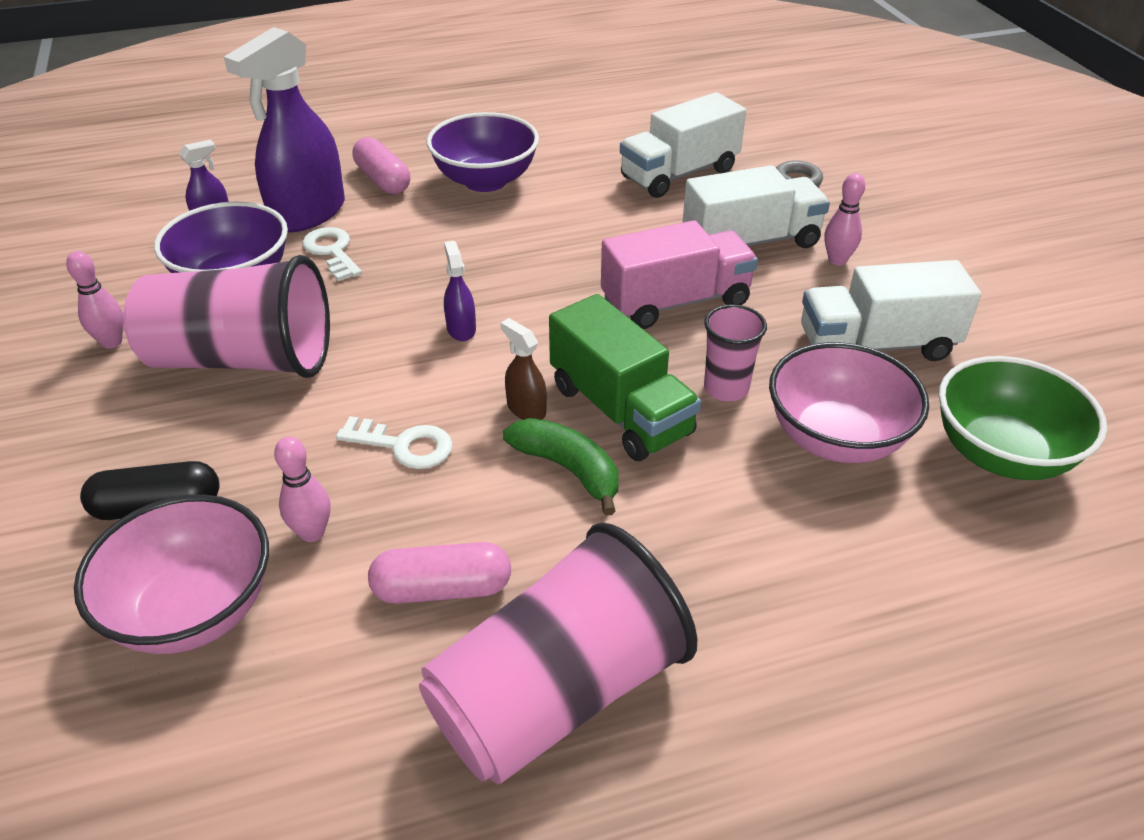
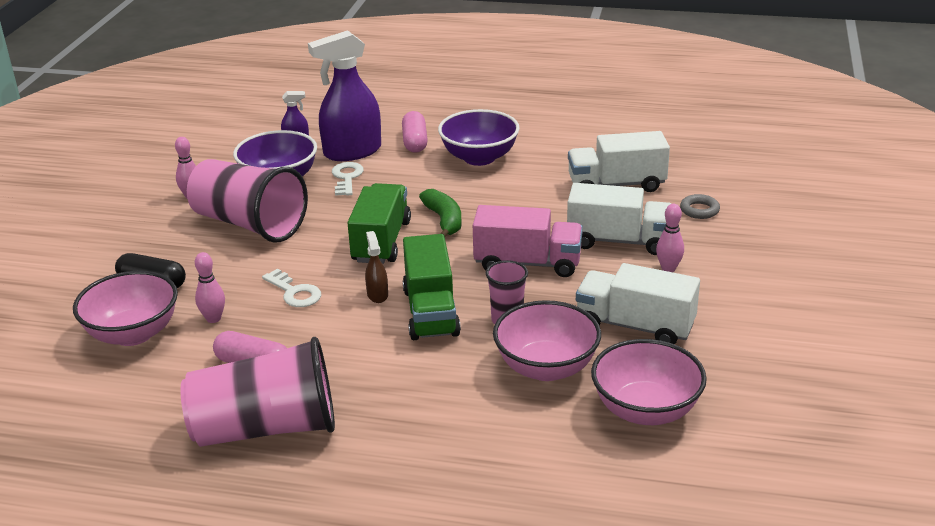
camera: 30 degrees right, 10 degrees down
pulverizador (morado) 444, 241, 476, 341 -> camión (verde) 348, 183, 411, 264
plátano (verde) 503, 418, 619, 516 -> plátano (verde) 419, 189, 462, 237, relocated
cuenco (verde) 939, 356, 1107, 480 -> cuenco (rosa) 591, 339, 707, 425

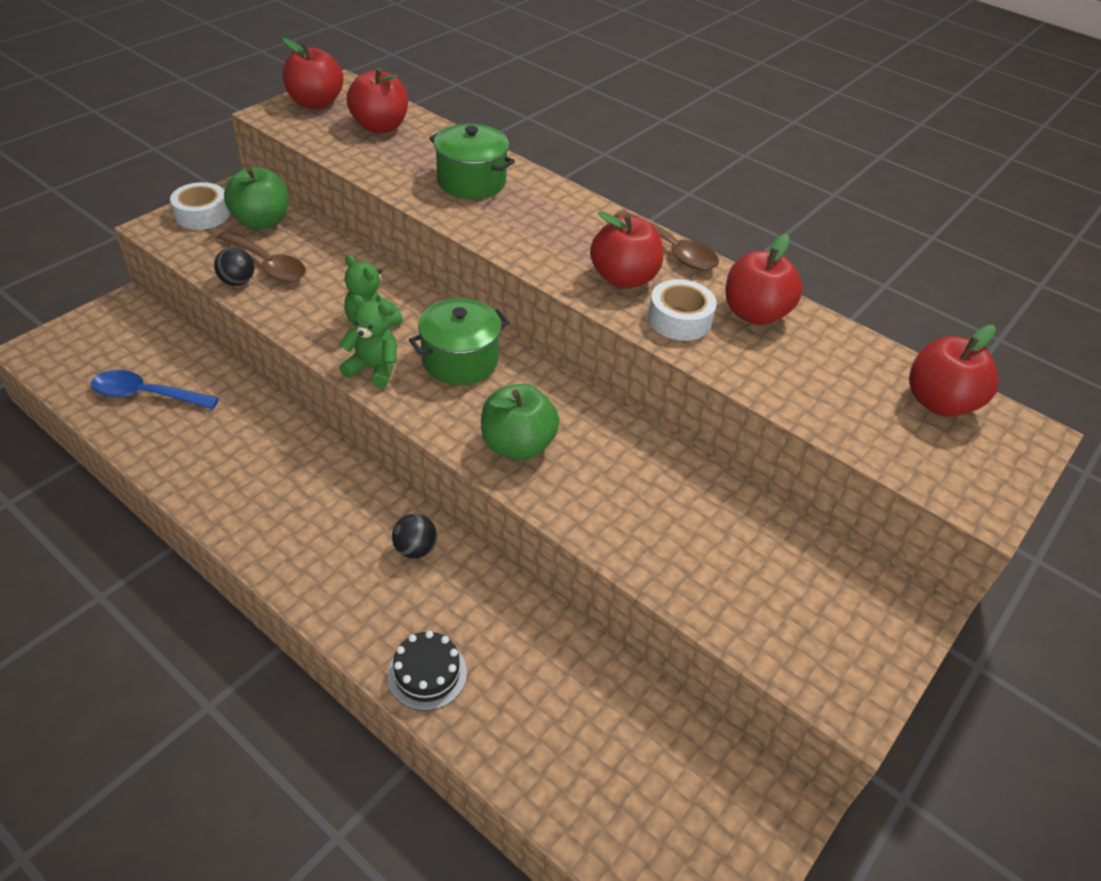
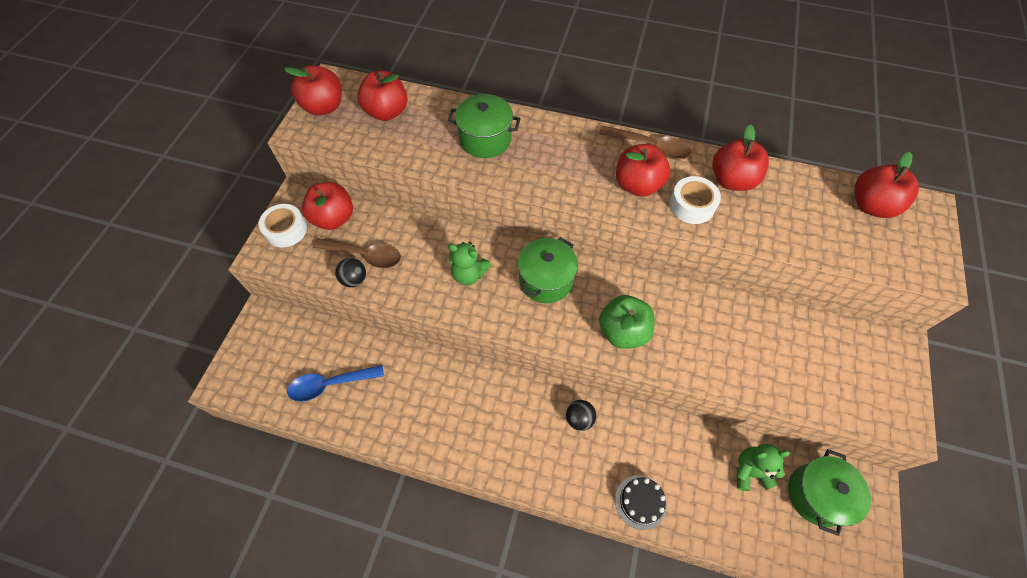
camera: 20 degrees left, 15 degrees up
manzana (verde) 224, 167, 289, 230 -> manzana (rojo) 302, 182, 353, 230
osito (verde) 339, 295, 397, 388 -> osito (verde) 737, 444, 790, 491, relocated
none -> olla (verde) 788, 449, 871, 536

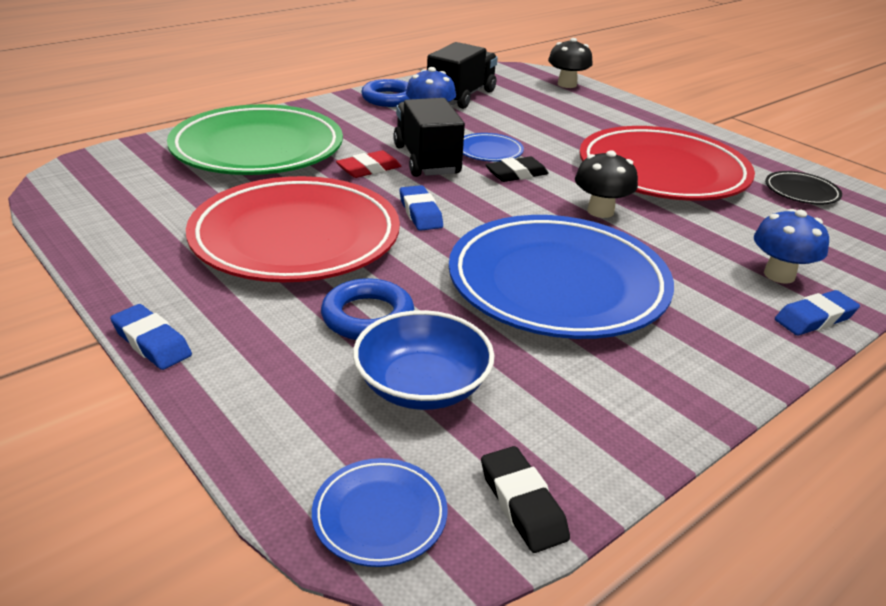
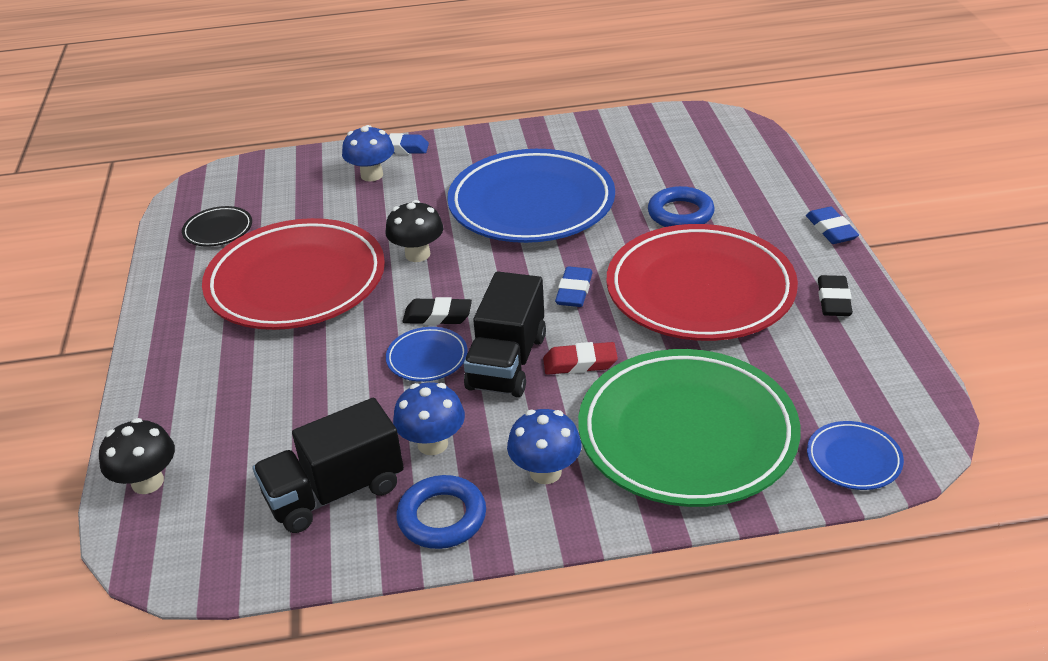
camera: 145 degrees left, 5 degrees up
none -> seta (azul) 507, 409, 581, 484
plato (azul) 312, 458, 447, 567 -> plato (azul) 807, 421, 904, 490, relocated
goma de borrar (negro) 481, 446, 570, 553 -> goma de borrar (negro) 818, 275, 853, 316, relocated
cuenco (azul) 353, 310, 495, 410 -> none

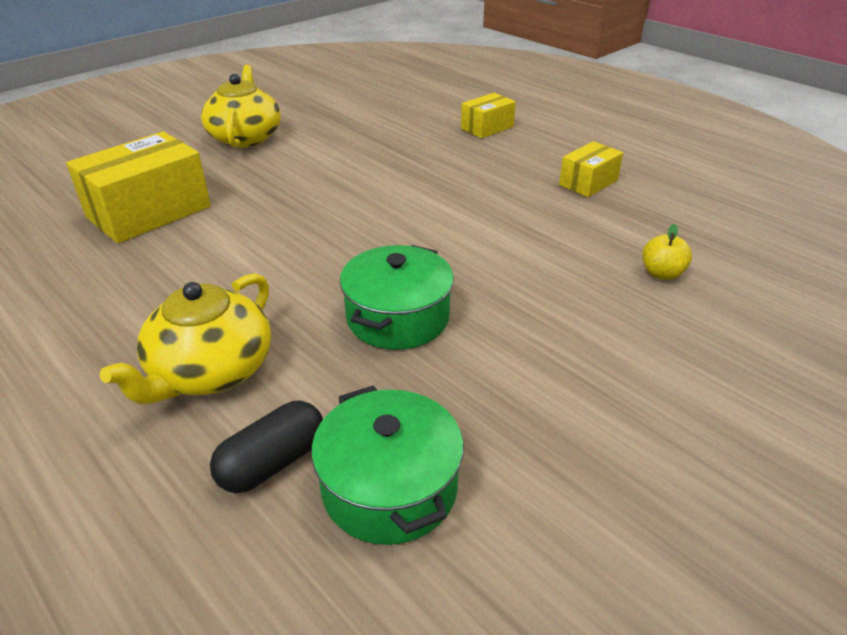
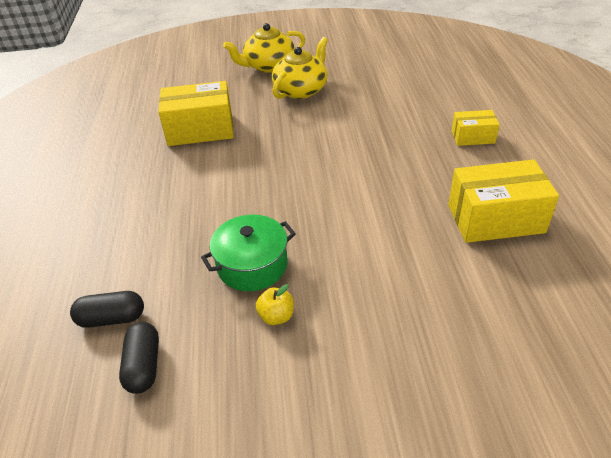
camera: 40 degrees right, 5 degrees up
olla (verde) 311, 386, 464, 545 -> cápsula (negro) 119, 322, 159, 394
tetera (amarillo) 100, 273, 271, 404 -> tetera (amarillo) 223, 23, 305, 73, relocated
manzana (amarillo) 642, 224, 692, 280 -> manzana (amarillo) 256, 284, 294, 325, relocated
caja (amarillo) 559, 141, 623, 197 -> caja (amarillo) 448, 159, 559, 243, x1.82

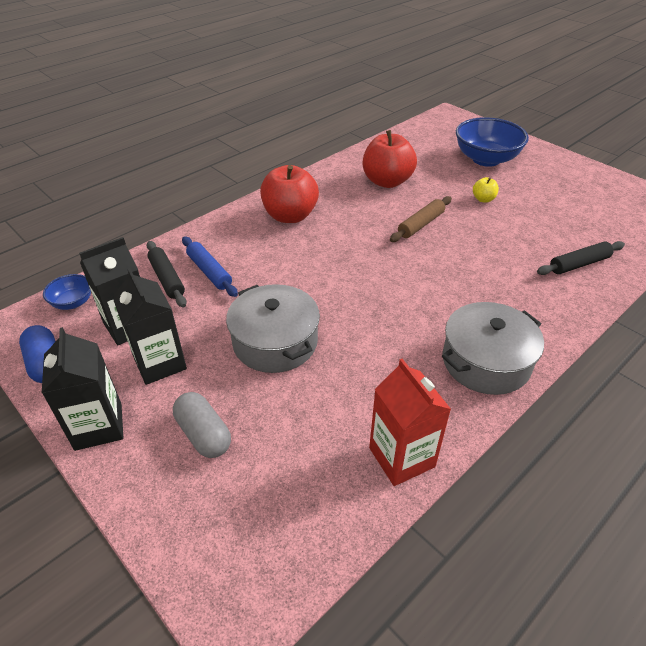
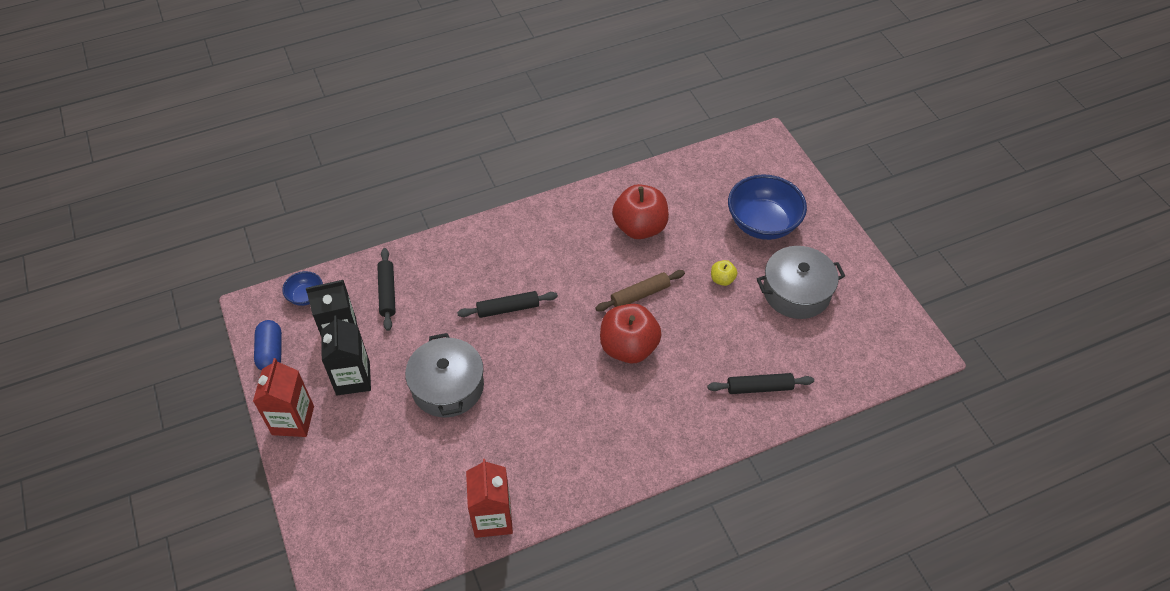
camera: 20 degrees right, 10 degrees up
cartón de leche (negro) 42, 327, 123, 451 -> cartón de leche (rojo) 253, 358, 314, 437
none -> rodillo (negro) 457, 291, 558, 318
manzana (rojo) 260, 165, 319, 223 -> manzana (rojo) 600, 304, 662, 363, relocated
olla (gris) 442, 302, 544, 395 -> olla (gris) 757, 246, 845, 319, relocated
cápsula (gris) 173, 392, 231, 458 -> none
rodillo (azul) 182, 237, 238, 297 -> none

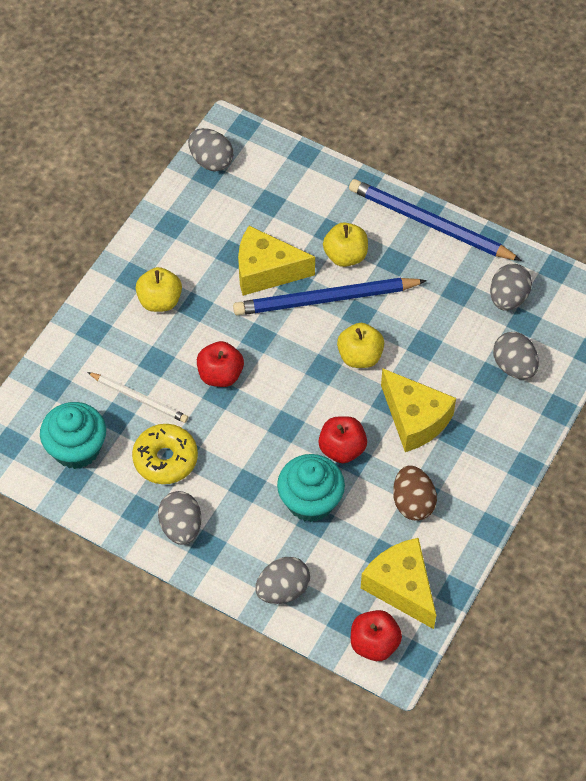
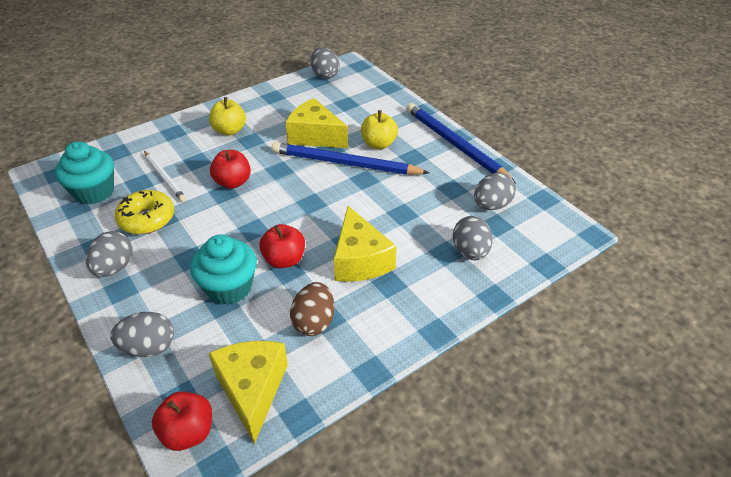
camera: 25 degrees right, 15 degrees down
manzana (amarillo) 337, 323, 384, 368 -> none

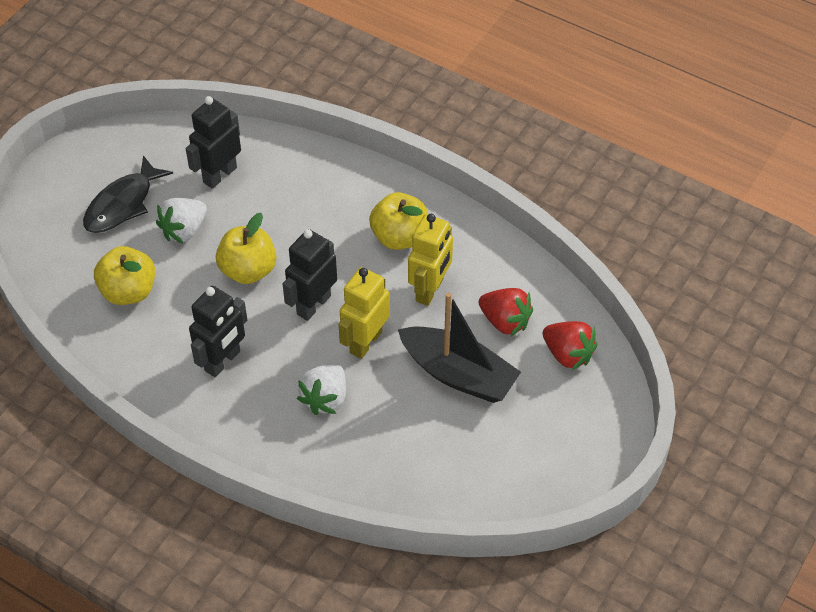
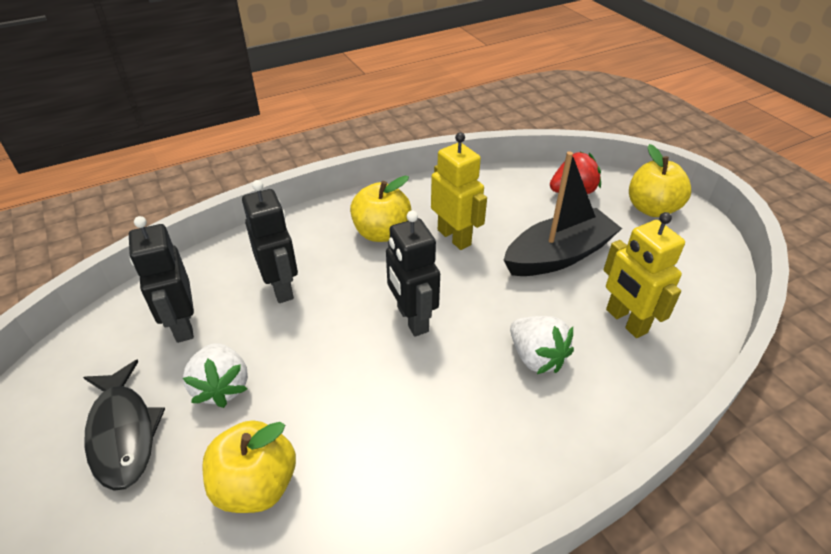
camera: 60 degrees left, 10 degrees down
robot (negro) 189, 286, 247, 377 -> robot (negro) 242, 180, 298, 303, relocated
robot (amarillo) 339, 267, 390, 359 -> robot (amarillo) 603, 212, 685, 338, relocated
manzana (amarillo) 216, 213, 276, 284 -> manzana (amarillo) 629, 144, 691, 217, relocated
fresa (rojo) 479, 288, 533, 336 -> none

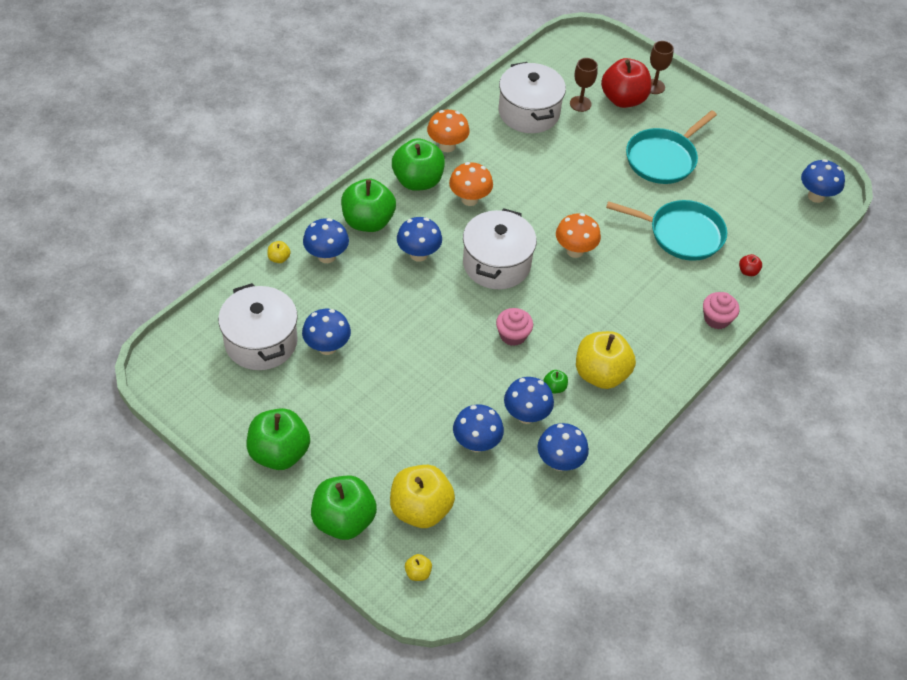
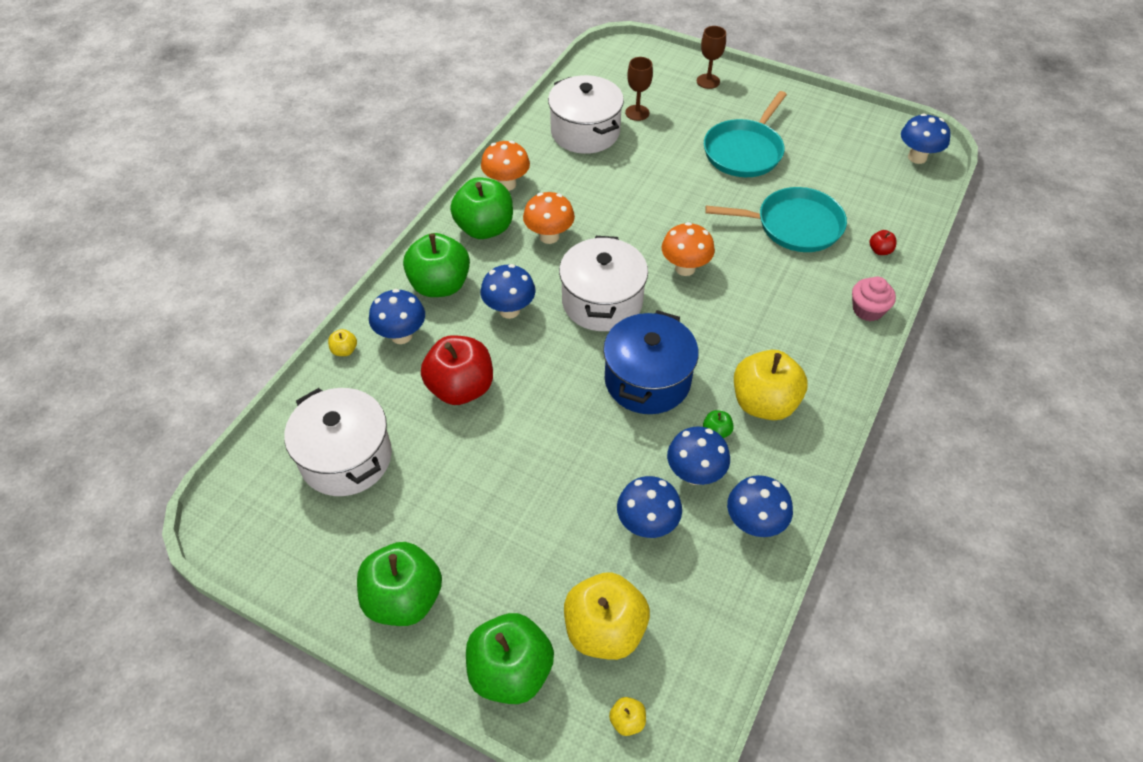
camera: 10 degrees left, 0 degrees up
manzana (rojo) 601, 58, 651, 108 -> manzana (rojo) 421, 335, 493, 405, relocated
magdalena (rosa) 496, 308, 533, 346 -> olla (azul) 603, 310, 699, 414
seta (azul) 302, 309, 351, 355 -> none

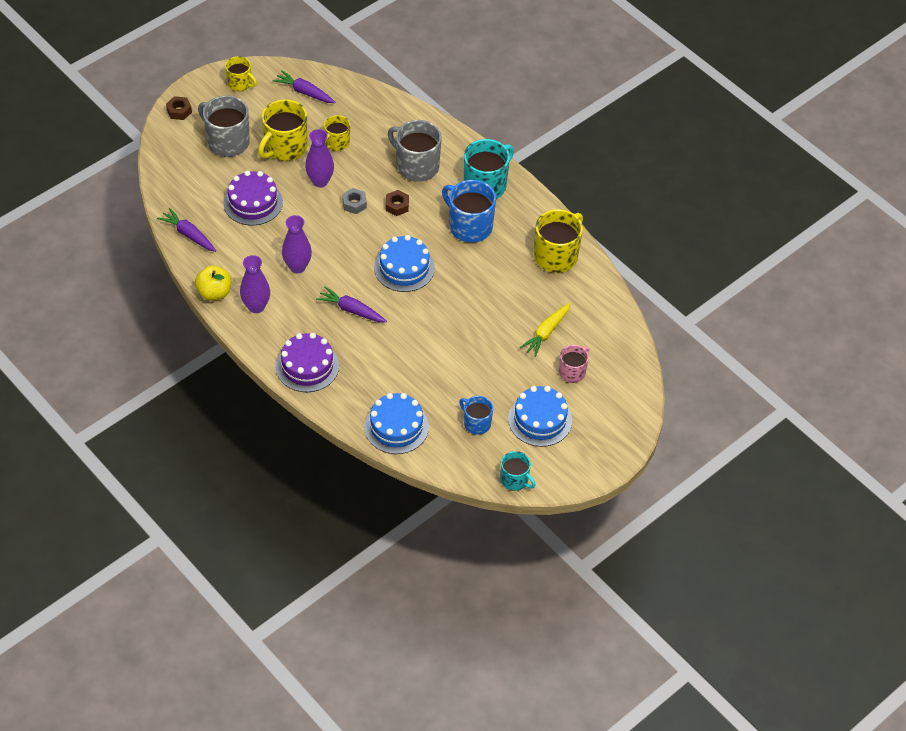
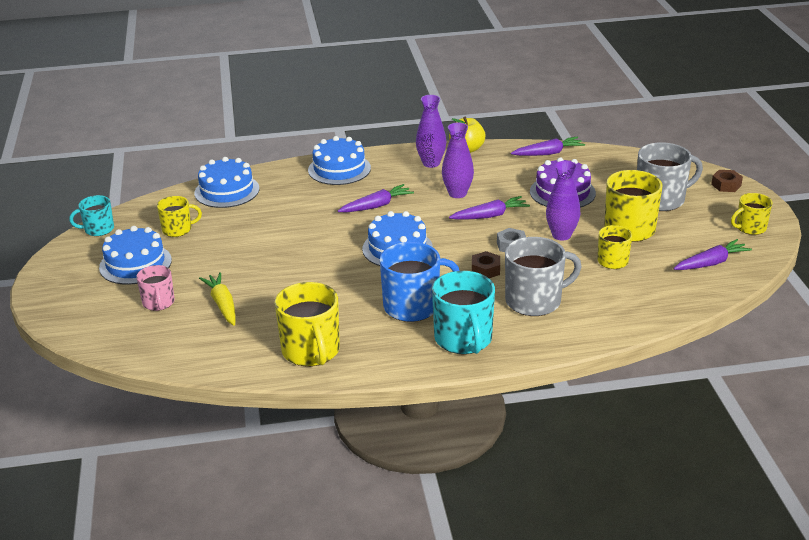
camera: 125 degrees right, 20 degrees down
taza (azul) 459, 396, 493, 435 -> taza (amarillo) 157, 196, 202, 237
tarta (morado) 276, 333, 339, 392 -> tarta (azul) 308, 136, 371, 185
none -> zanahoria (morado) 449, 196, 530, 220

